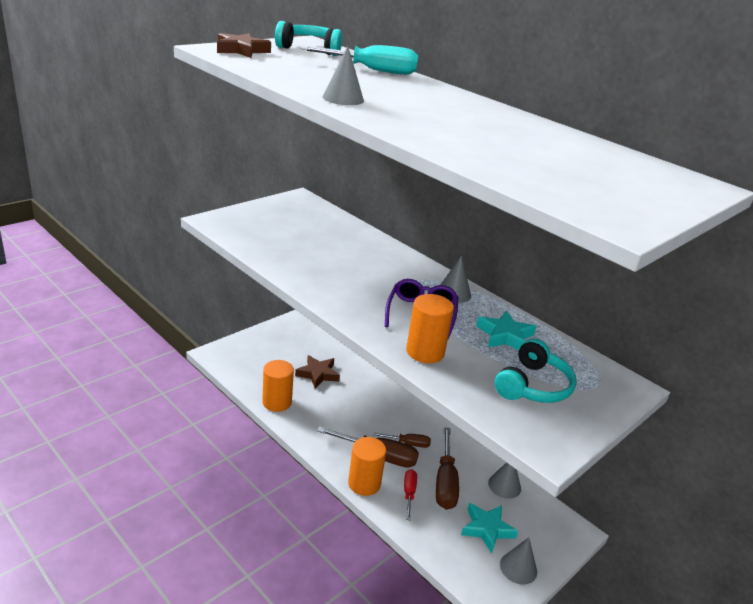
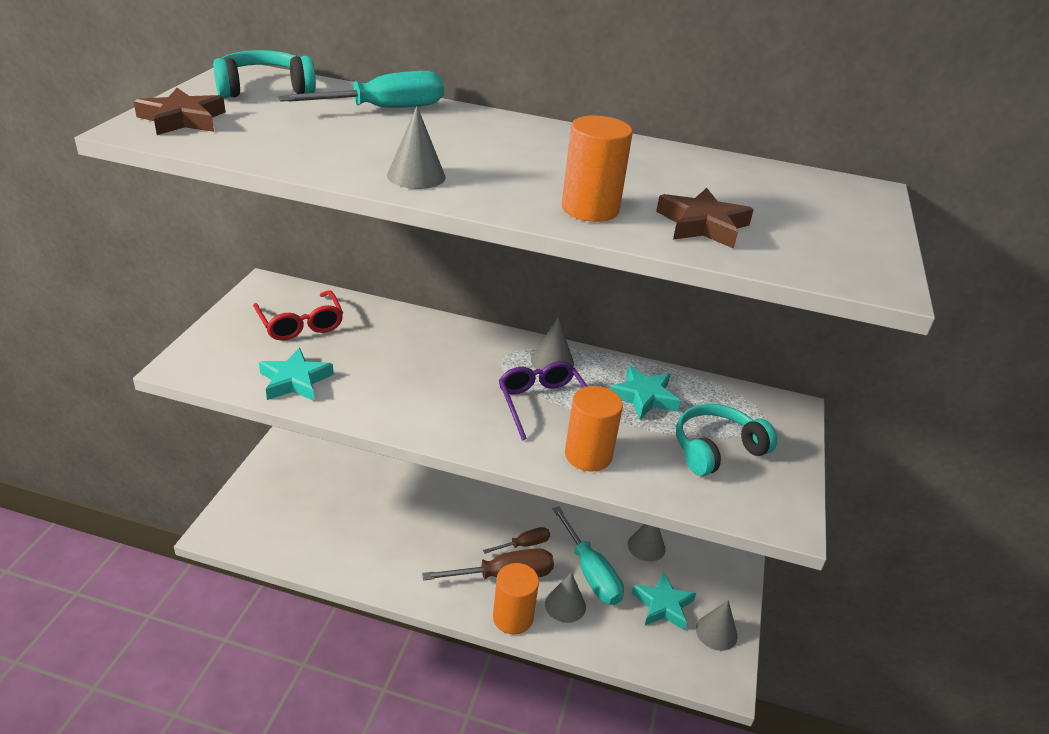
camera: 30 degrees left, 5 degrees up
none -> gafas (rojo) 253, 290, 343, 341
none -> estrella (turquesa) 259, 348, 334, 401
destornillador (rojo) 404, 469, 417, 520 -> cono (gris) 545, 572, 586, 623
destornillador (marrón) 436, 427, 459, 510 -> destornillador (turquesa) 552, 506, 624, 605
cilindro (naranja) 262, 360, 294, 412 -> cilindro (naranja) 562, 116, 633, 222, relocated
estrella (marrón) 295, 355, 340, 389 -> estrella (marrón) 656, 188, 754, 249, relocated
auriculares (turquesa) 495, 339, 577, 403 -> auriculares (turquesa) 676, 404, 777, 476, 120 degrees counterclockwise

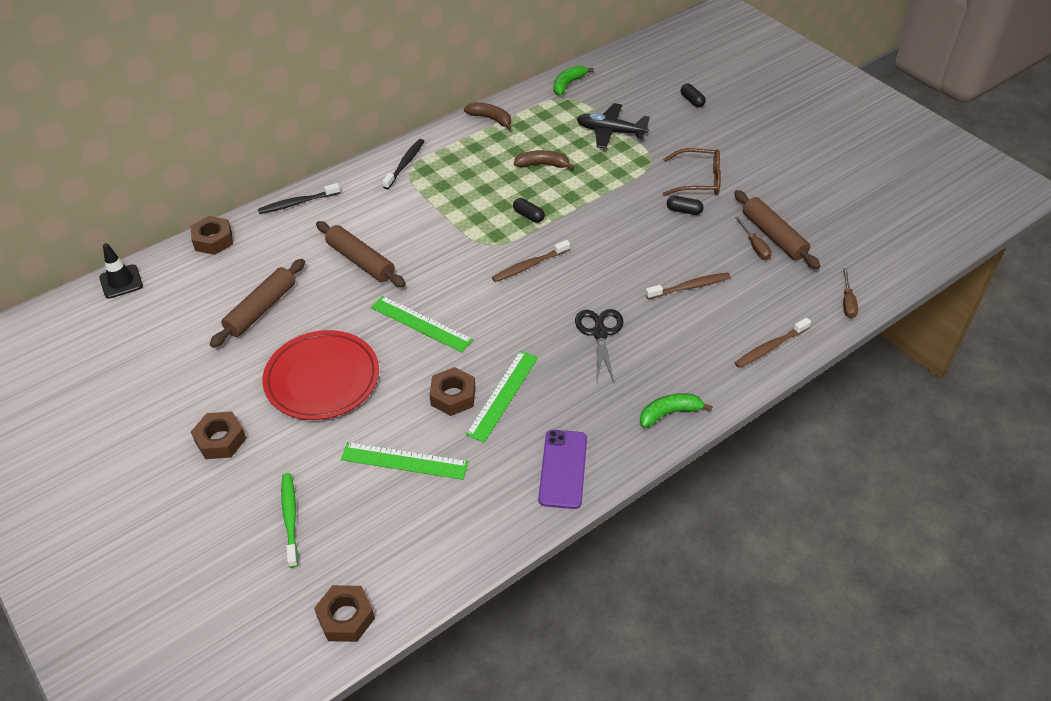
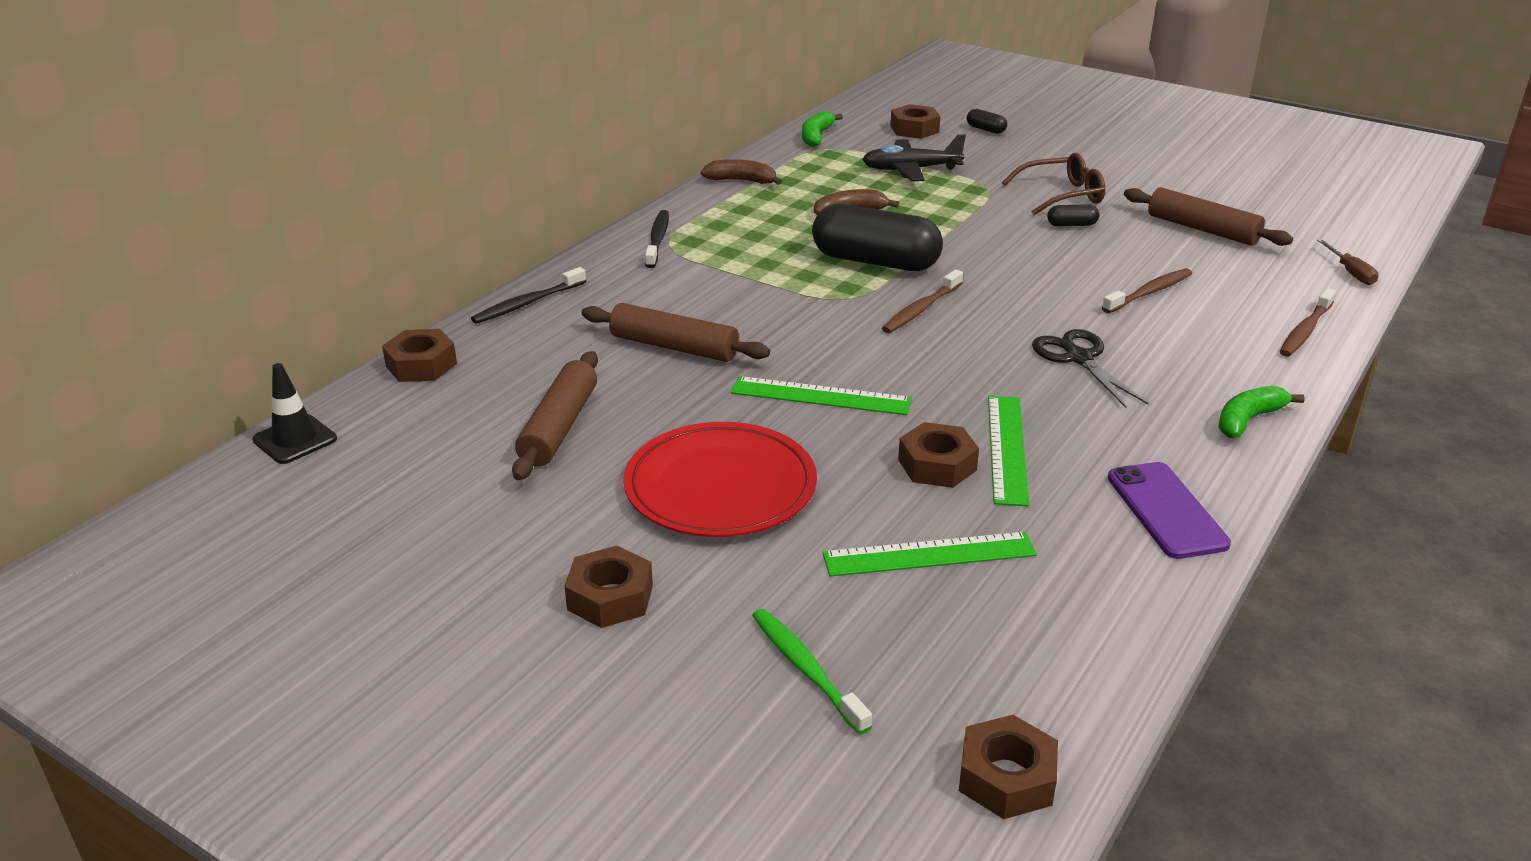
camera: 20 degrees left, 15 degrees down
cápsula (negro) 513, 198, 545, 223 -> cápsula (negro) 812, 204, 943, 271, x2.43
none -> tuerca (marrón) 890, 104, 940, 139
destornillador (marrón) 735, 216, 772, 260 -> none

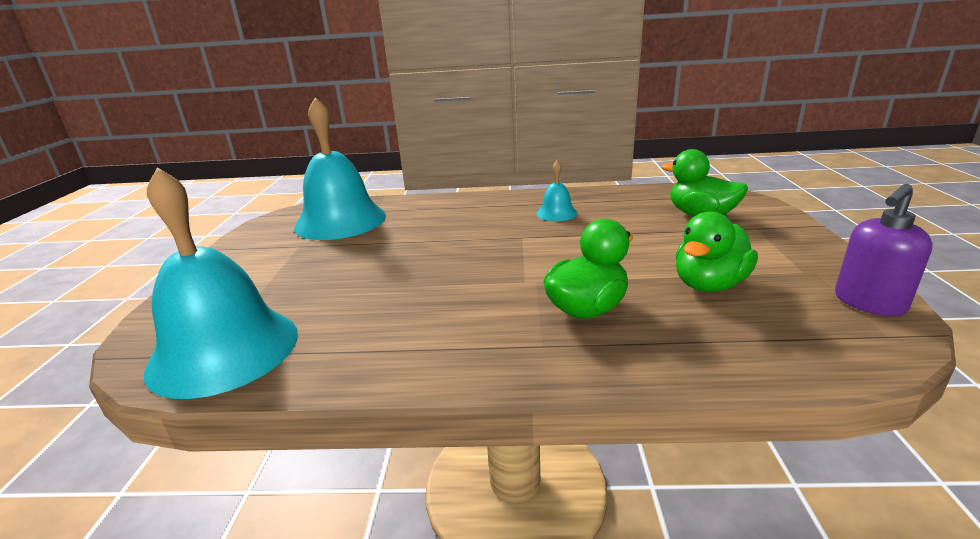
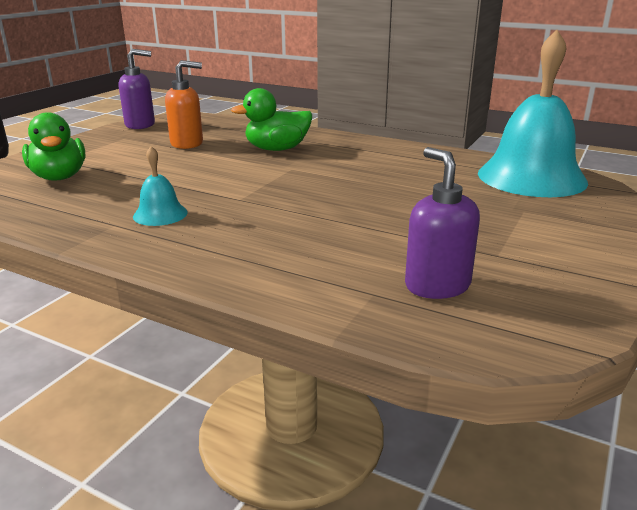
camera: 155 degrees left, 0 degrees up
pato (verde) 676, 211, 758, 292 -> dispensador de jabón (naranja) 165, 60, 203, 149
campana (turquesa) 294, 97, 386, 240 -> dispensador de jabón (morado) 405, 147, 480, 299

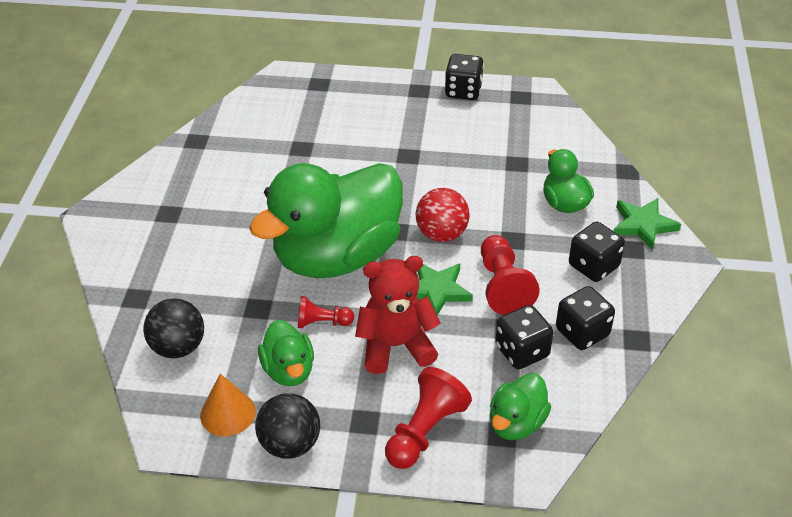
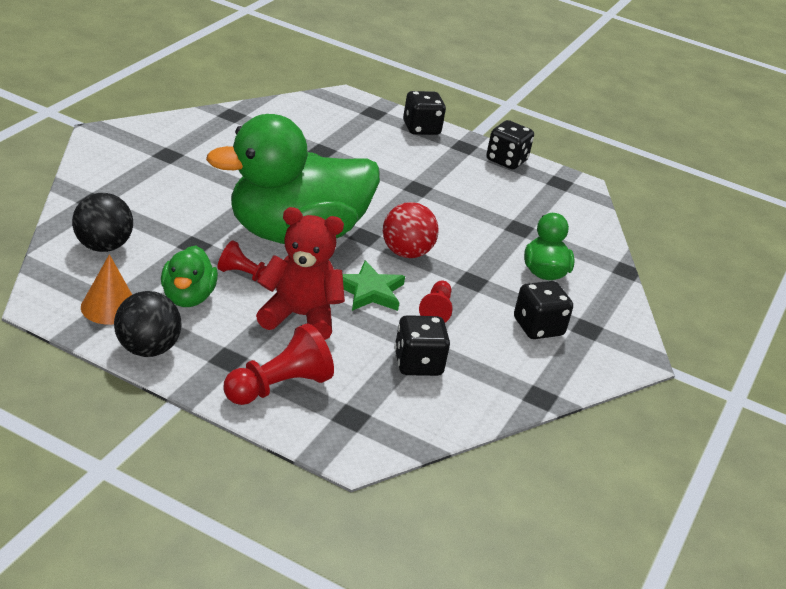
camera: 15 degrees right, 10 degrees down
dado (negro) 556, 286, 615, 350 -> dado (negro) 403, 91, 446, 135, relocated
peón (rojo) 481, 235, 539, 315 -> peón (rojo) 419, 280, 453, 322, x0.60
pato (verde) 490, 373, 551, 440 -> none
estrella (verde) 614, 198, 681, 250 -> none

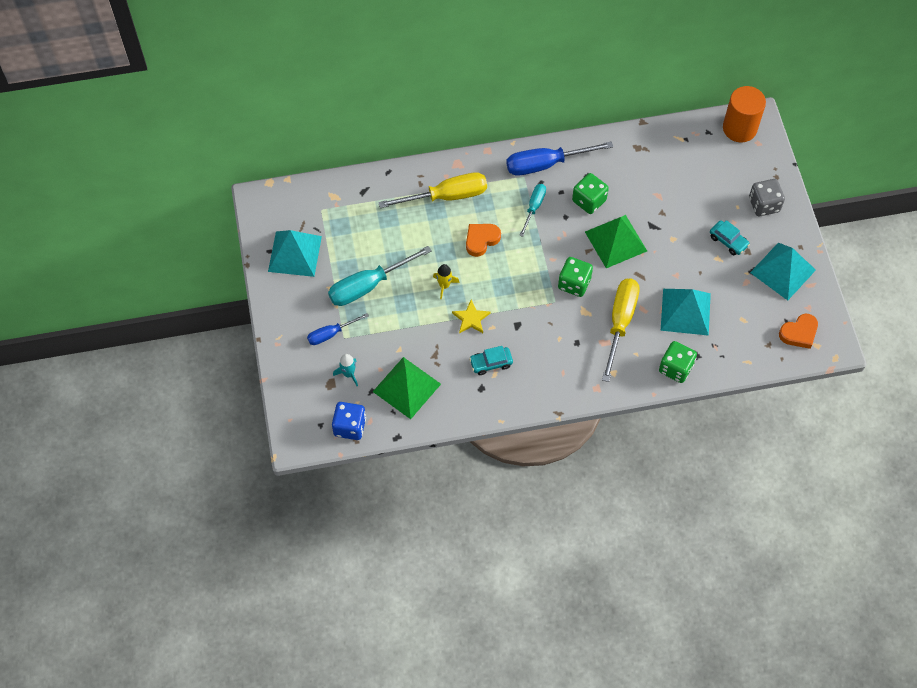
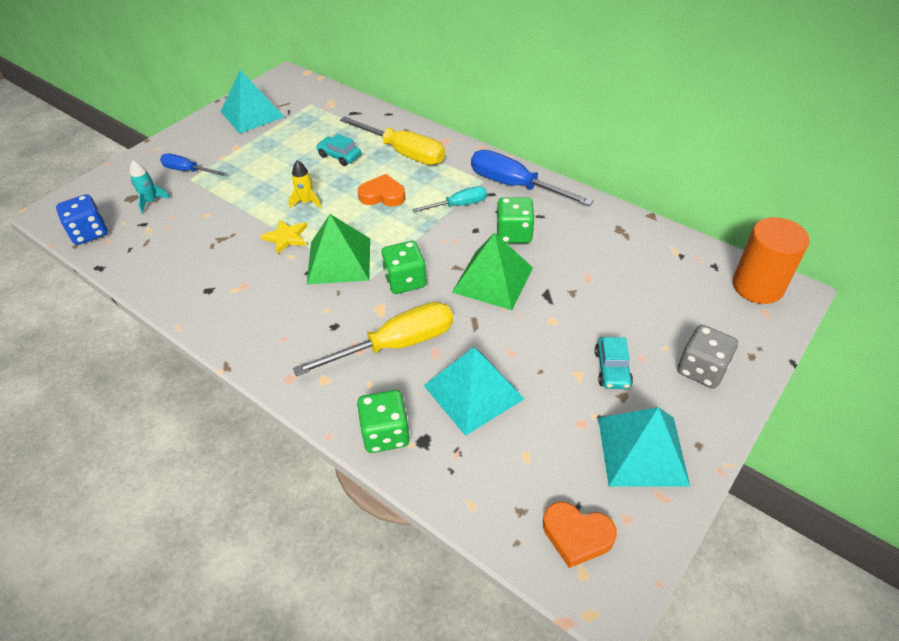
camera: 50 degrees right, 15 degrees down
pirámide (verde) 373, 357, 441, 419 -> pirámide (verde) 307, 214, 370, 284, relocated
coche (turquesa) 469, 346, 513, 375 -> coche (turquesa) 316, 134, 361, 166, relocated
destornillador (turquesa) 328, 246, 432, 306 -> none

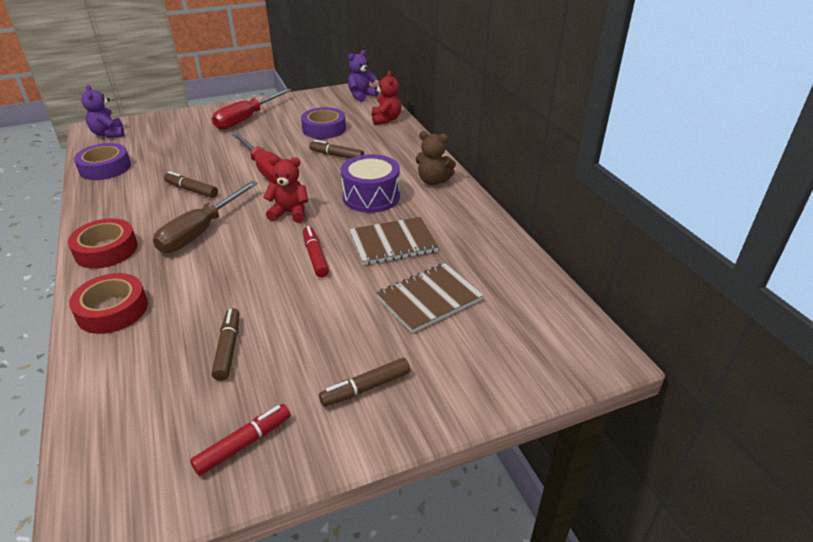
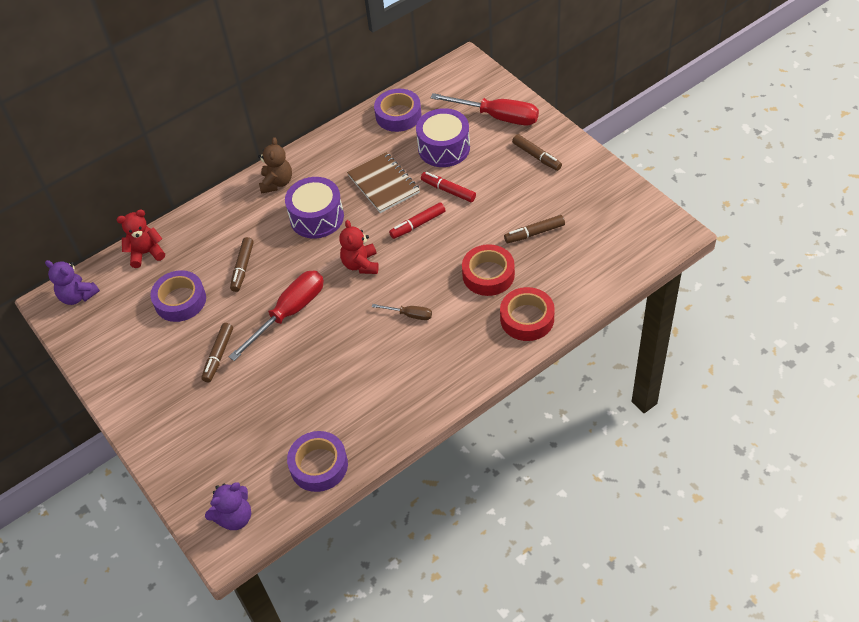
camera: 100 degrees left, 15 degrees up
rotulador (marrón) 164, 171, 218, 198 -> rotulador (marrón) 201, 323, 233, 382, relocated
destornillador (marrón) 153, 181, 258, 253 -> destornillador (marrón) 372, 304, 432, 320, x0.49
none -> cinta adhesiva (morado) 374, 89, 421, 132
cuaderno (marrón) 376, 263, 484, 333 -> tambor (morado) 416, 108, 470, 167
rotulador (rojo) 190, 404, 291, 476 -> rotulador (rojo) 421, 172, 476, 202, relocated
destornillador (rojo) 212, 88, 291, 130 -> destornillador (rojo) 430, 93, 539, 125, relocated
cinta adhesiva (rojo) 68, 218, 138, 269 -> cinta adhesiva (rojo) 462, 244, 515, 296, relocated

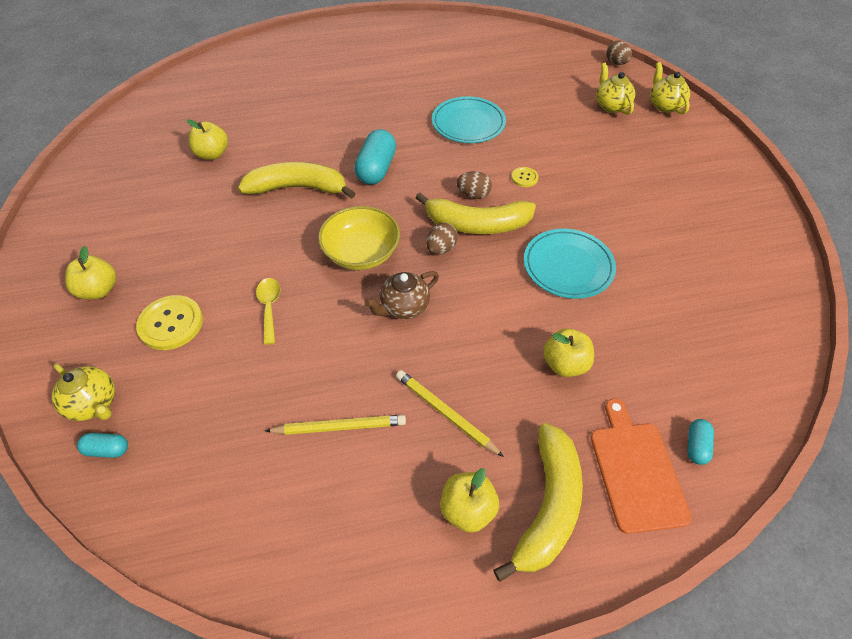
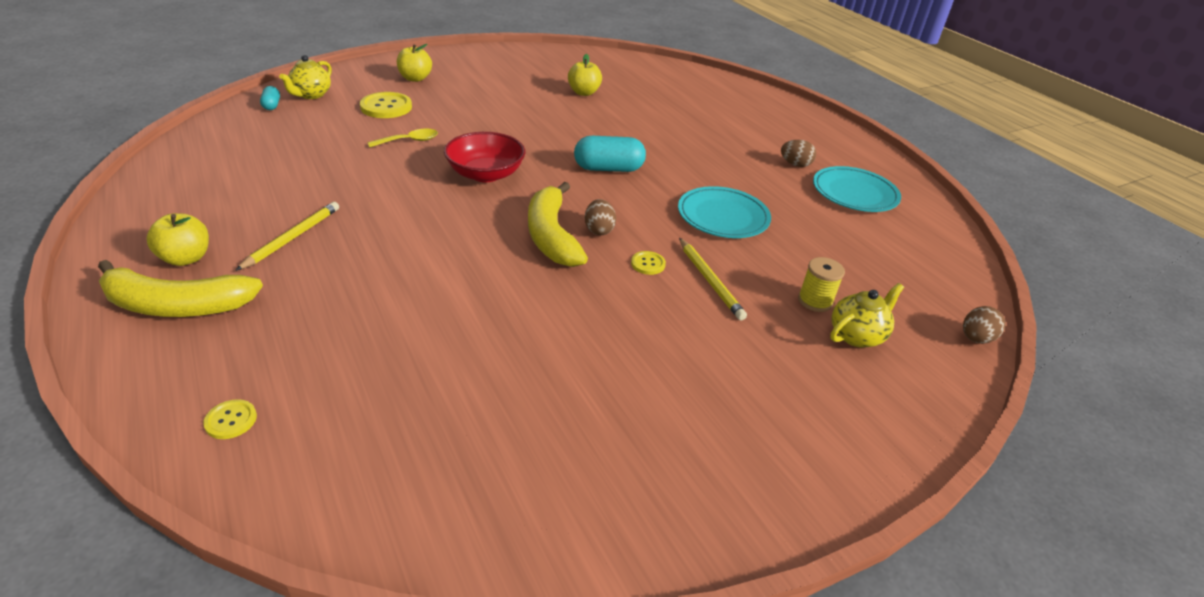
camera: 70 degrees right, 15 degrees down
cápsula (turquesa) 687, 419, 714, 465 -> botón (amarillo) 203, 399, 257, 439
cuenco (amarillo) 318, 206, 400, 270 -> cuenco (rojo) 444, 132, 525, 182
lápiz (amarillo) 265, 415, 406, 435 -> lápiz (amarillo) 679, 238, 747, 320, relocated
huevo (marrón) 426, 223, 458, 254 -> huevo (marrón) 781, 140, 816, 167, relocated
none -> carrete (amarillo) 798, 257, 845, 312
plato (turquesa) 524, 229, 616, 299 -> plato (turquesa) 813, 166, 901, 212, relocated
plátano (amarillo) 238, 162, 356, 199 -> none
tetera (marrón) 364, 271, 439, 319 -> none
manzana (amarillo) 543, 328, 594, 377 -> none
tabla de cortar (naranja) 590, 399, 692, 534 -> none
tetera (amarillo) 650, 62, 690, 114 -> none

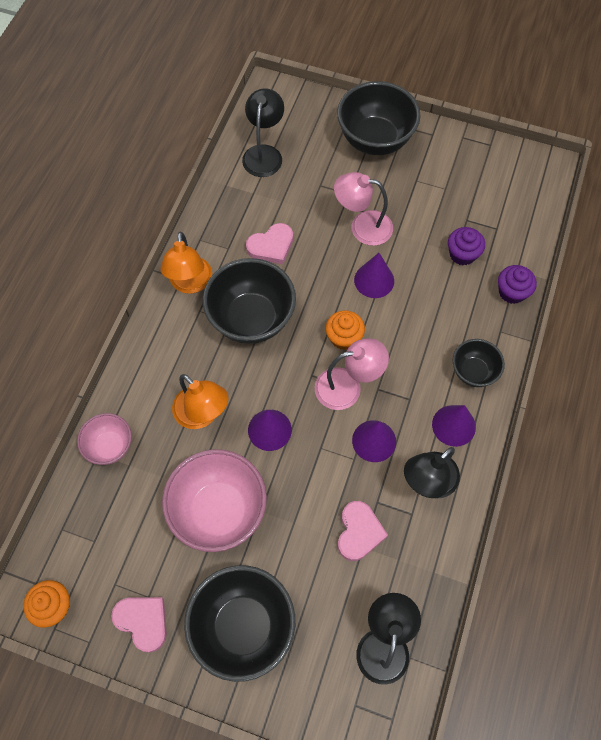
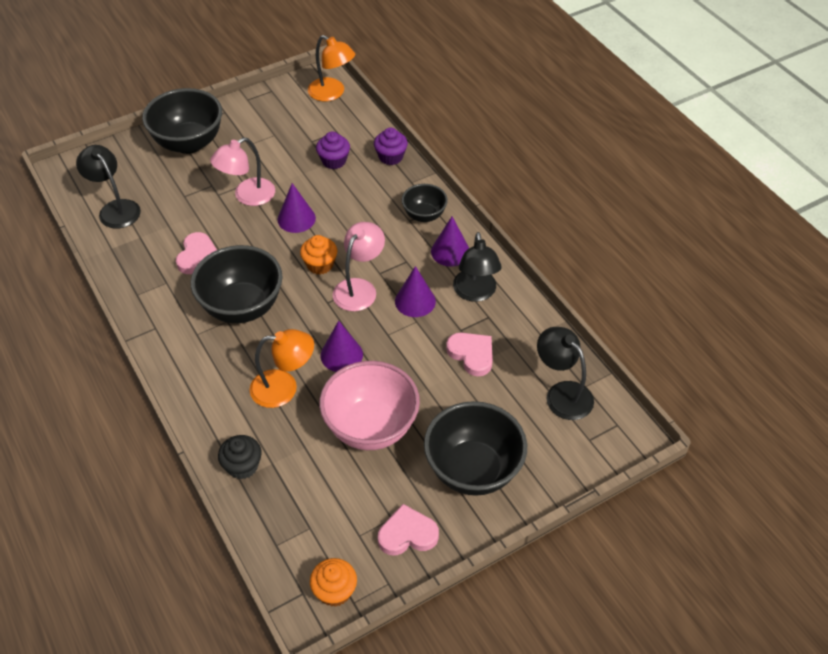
camera: 50 degrees left, 15 degrees down
cuenco (rosa) 77, 413, 132, 465 -> magdalena (negro) 218, 435, 262, 479
lámpara (naranja) 161, 232, 212, 294 -> lámpara (naranja) 308, 35, 355, 101, relocated

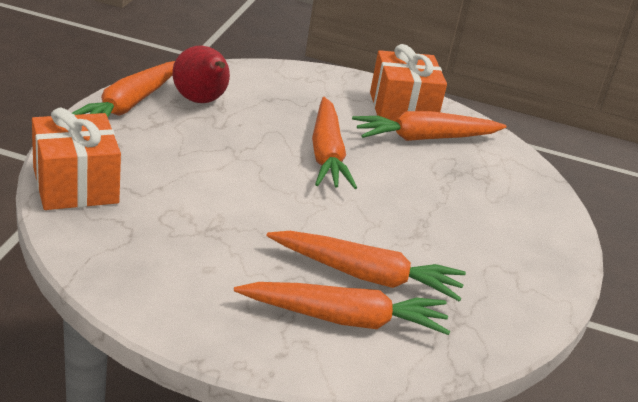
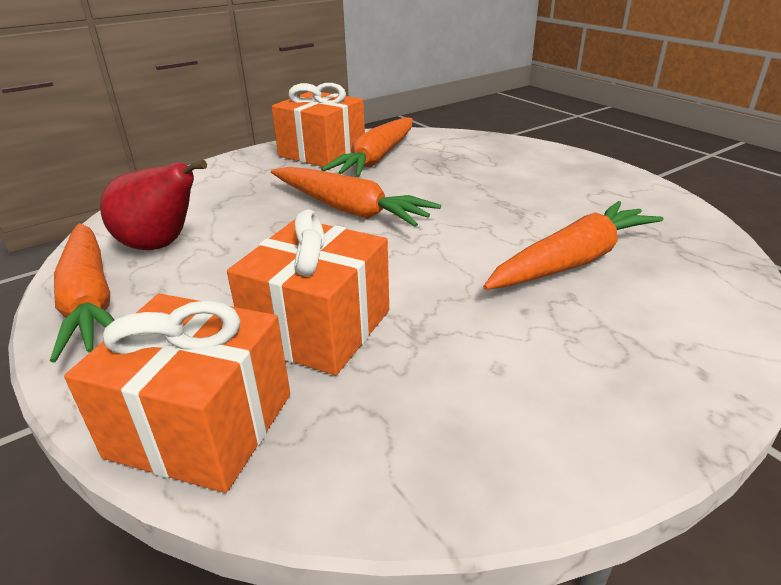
camera: 45 degrees left, 0 degrees up
none -> regalo (naranja) 227, 209, 389, 376
zanahoria (naranja) 234, 282, 450, 335 -> none

